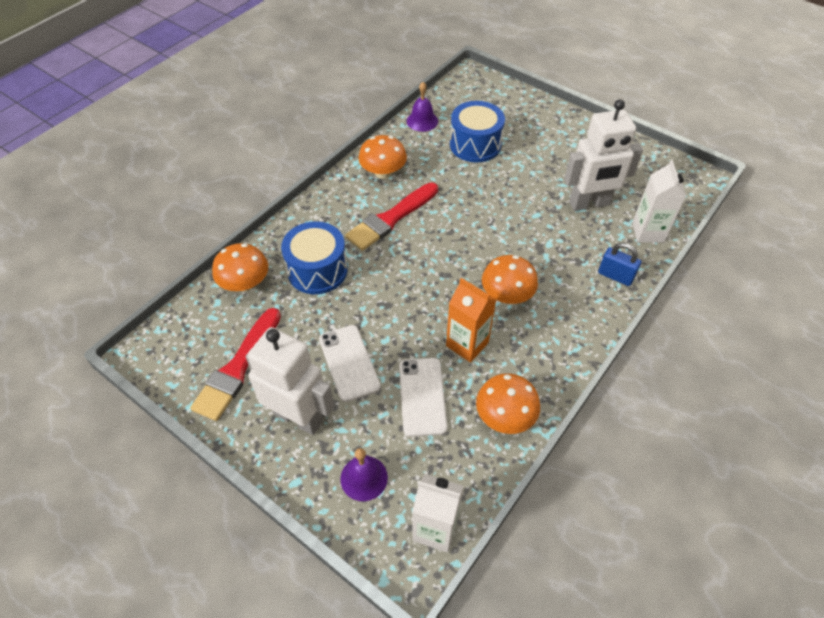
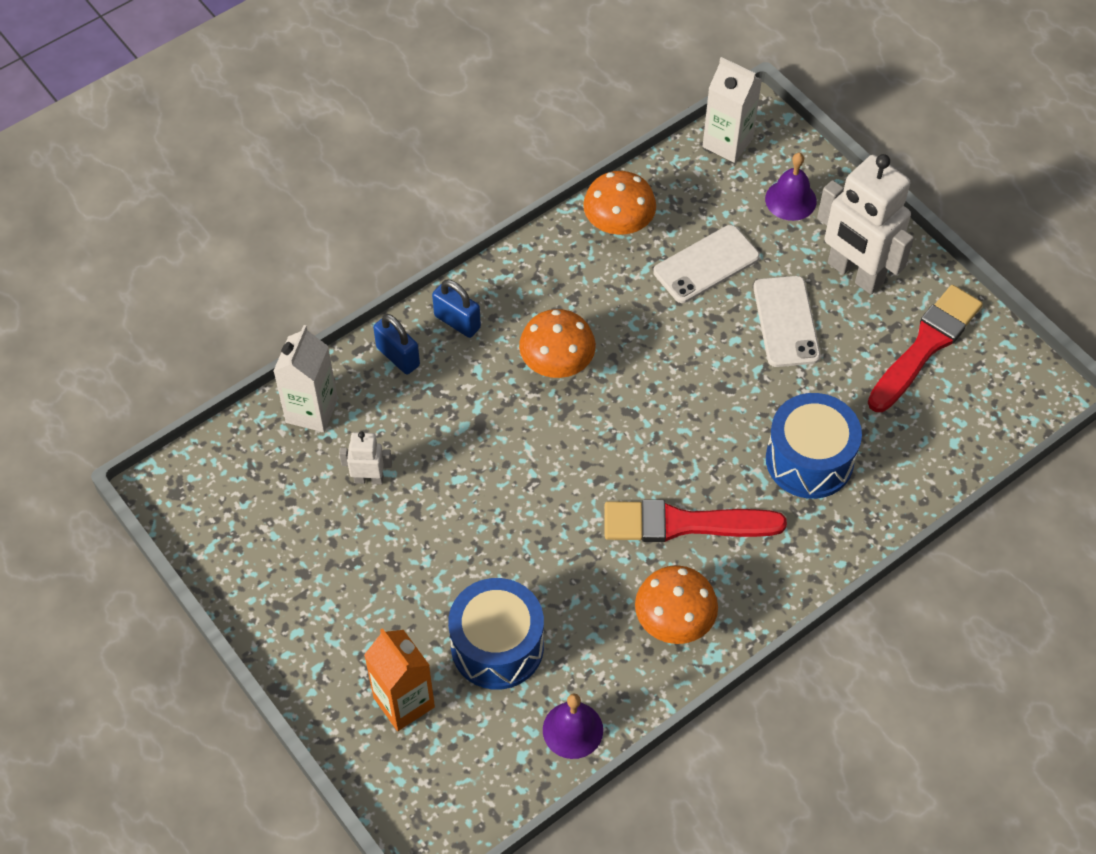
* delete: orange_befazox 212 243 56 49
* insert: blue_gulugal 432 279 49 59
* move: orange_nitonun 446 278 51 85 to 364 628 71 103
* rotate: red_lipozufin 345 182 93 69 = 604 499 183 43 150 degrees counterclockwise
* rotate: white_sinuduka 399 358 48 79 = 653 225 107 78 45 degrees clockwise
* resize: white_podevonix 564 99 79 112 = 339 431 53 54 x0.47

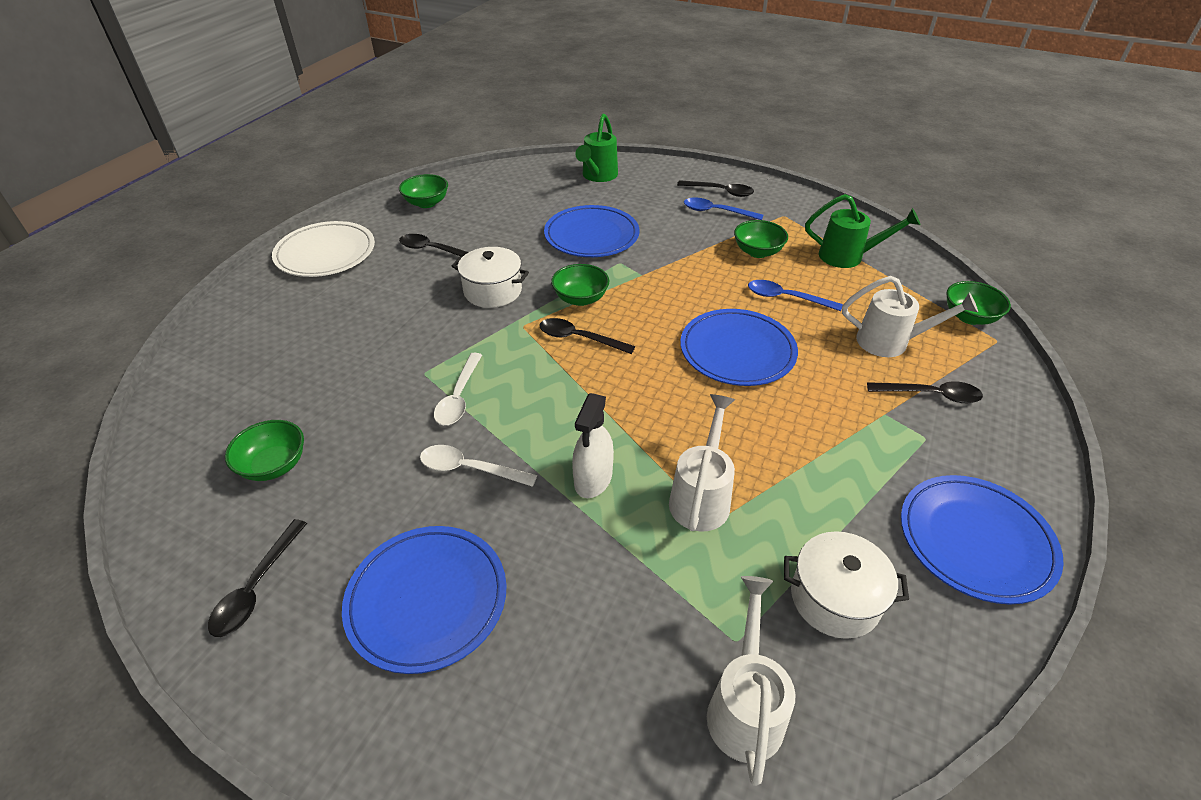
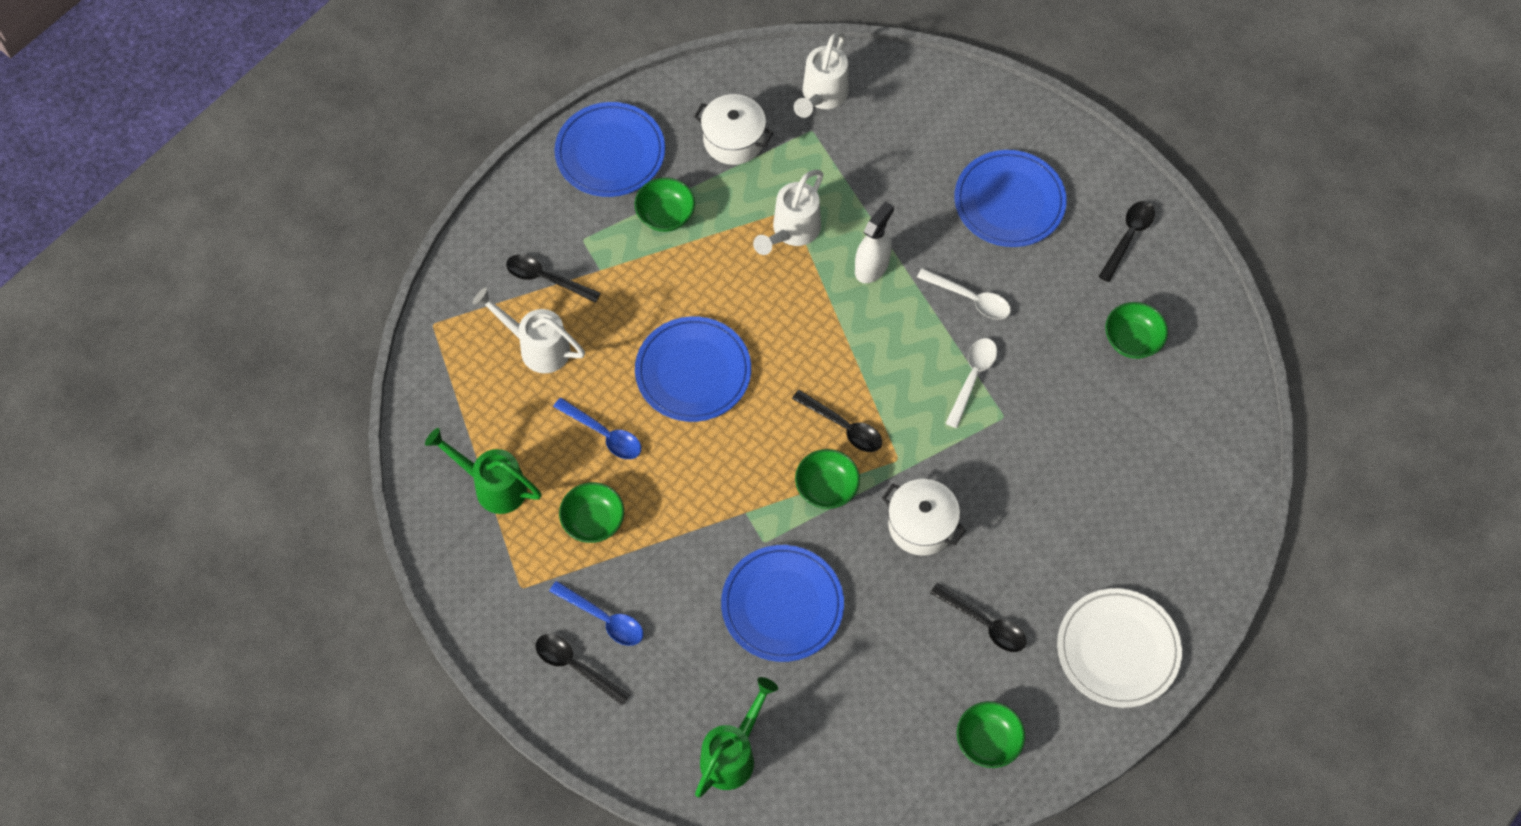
* move: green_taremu 946 281 65 44 to 634 177 61 55

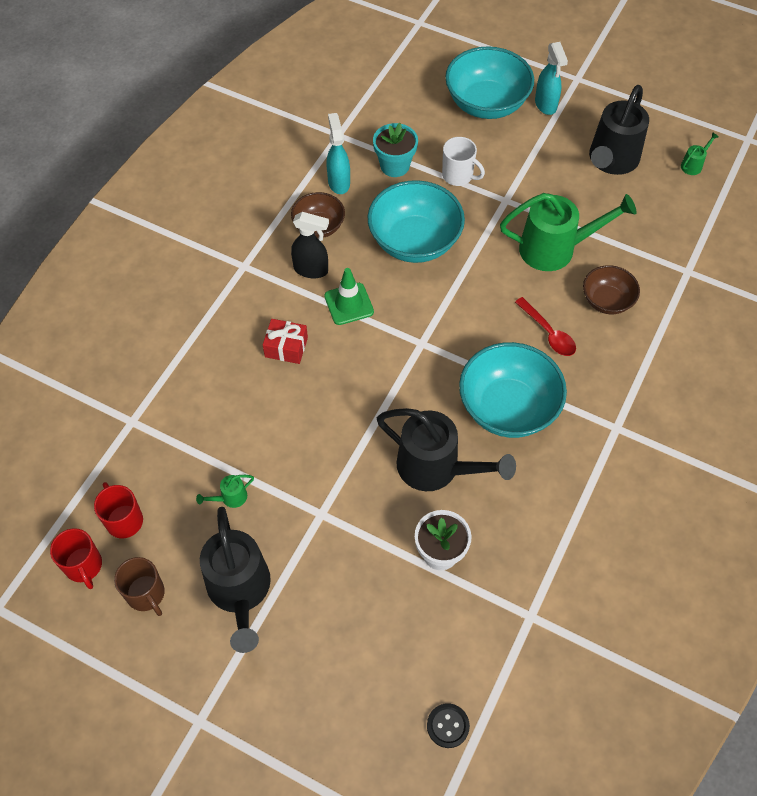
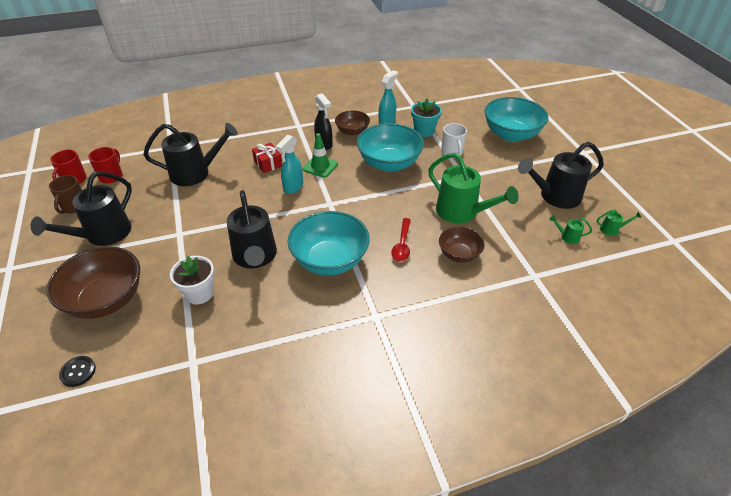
* insert: brown_taremu 47 247 93 72
* insert: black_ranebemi 143 123 95 63
* move: green_ranebemi 196 475 58 33 to 549 215 43 29
* move: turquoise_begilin 535 42 33 73 to 276 135 27 59

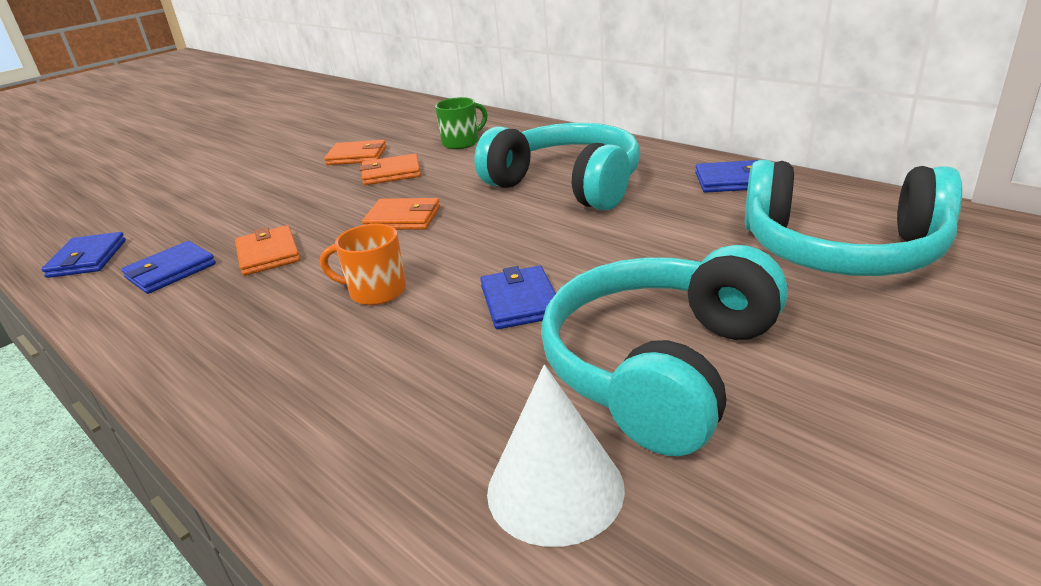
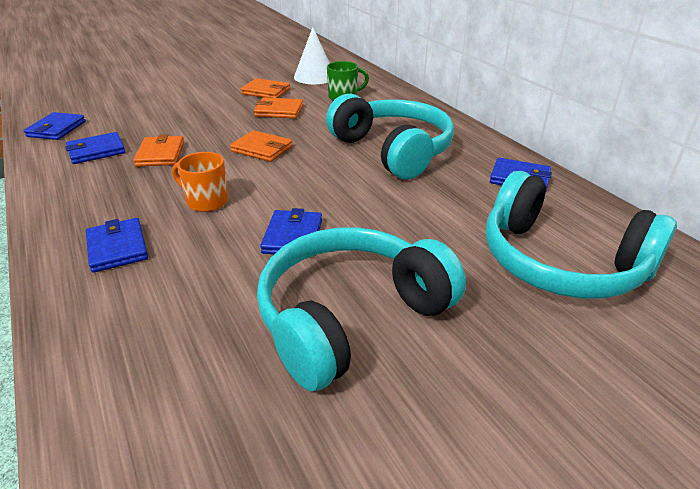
* insert: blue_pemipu 86 218 62 55
* move: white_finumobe 487 365 138 182 to 294 27 36 57

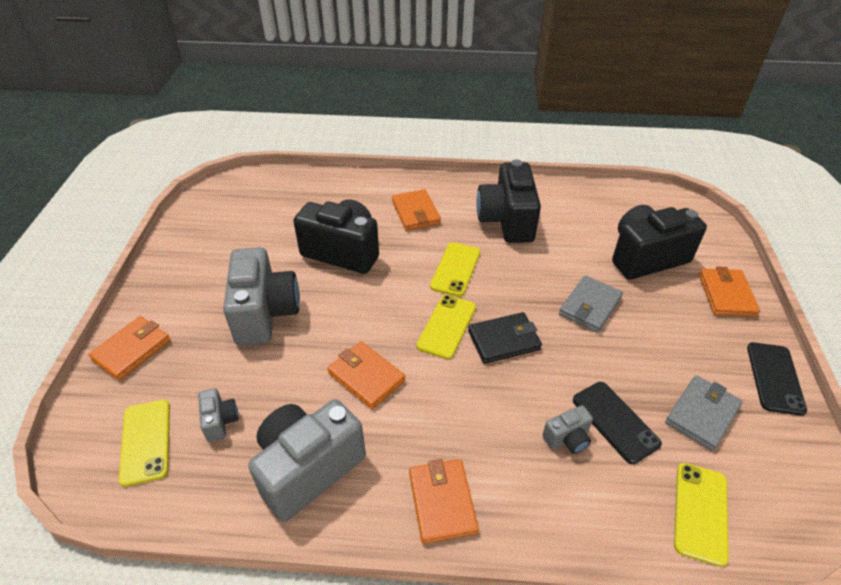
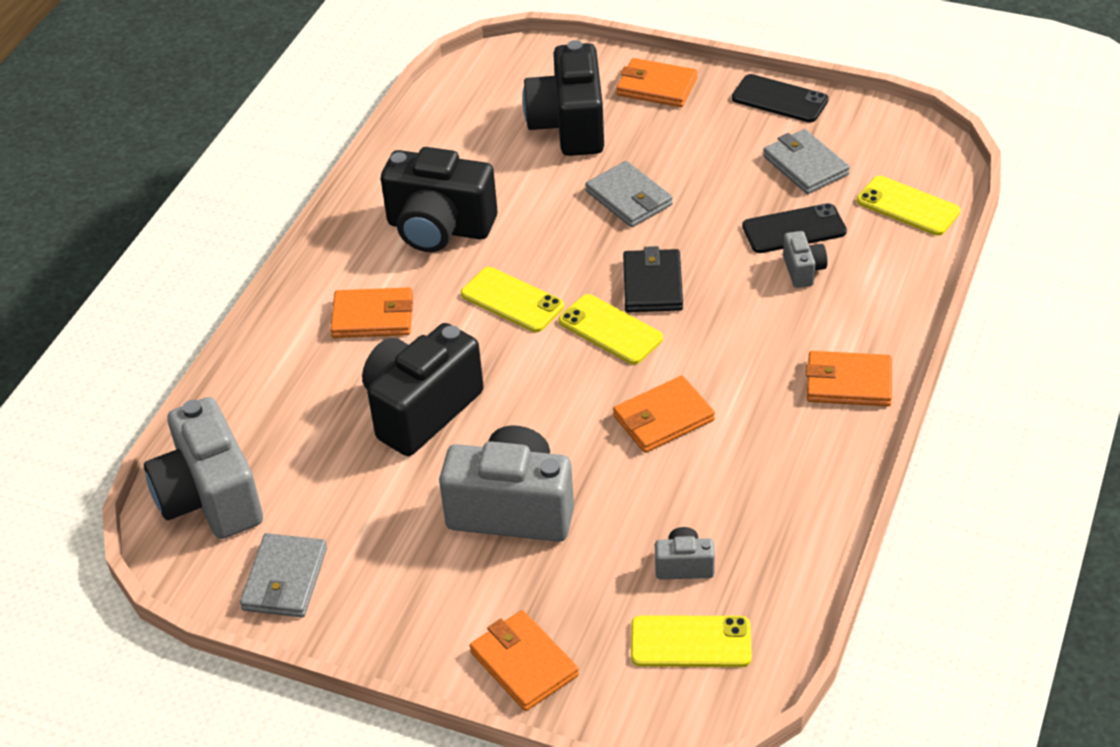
* insert: grey_pemipu 240 533 87 84
* move: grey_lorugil 248 399 118 123 to 144 397 119 142

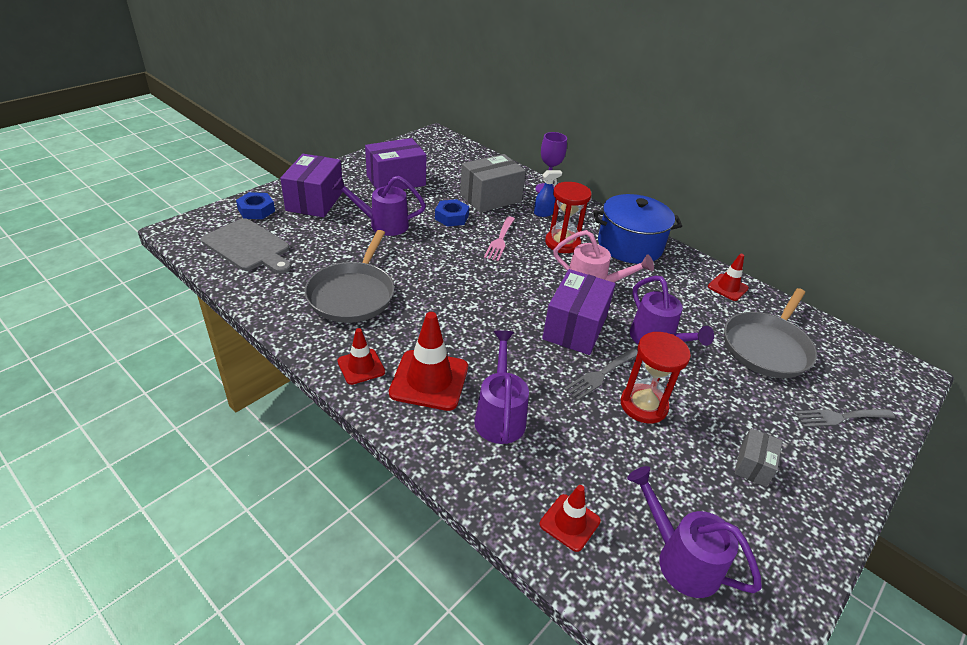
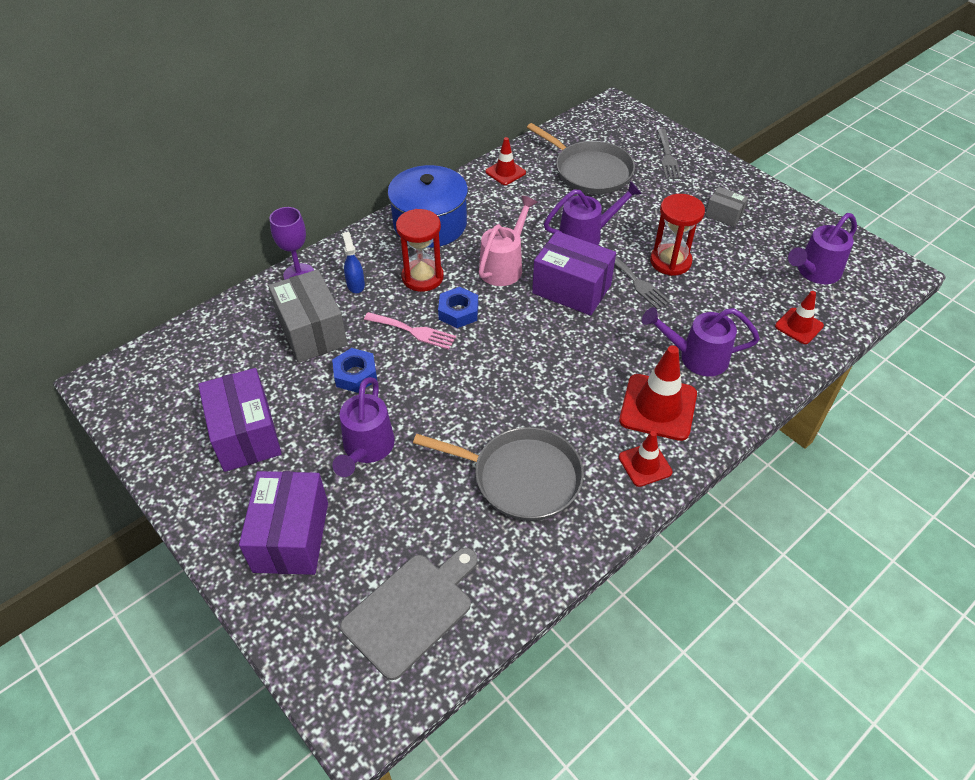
* move: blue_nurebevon 236 192 39 27 to 438 287 40 41
* rotate: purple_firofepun 280 154 63 63 = 239 471 89 104 75 degrees clockwise

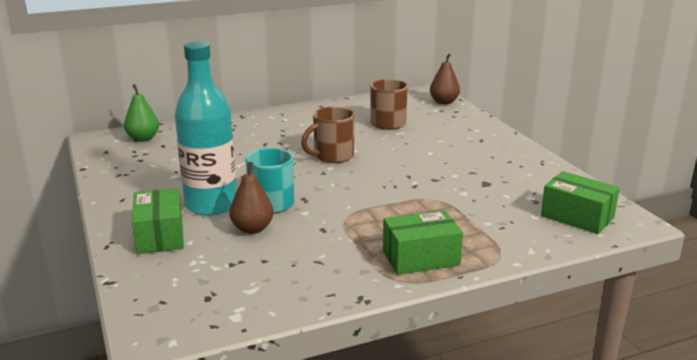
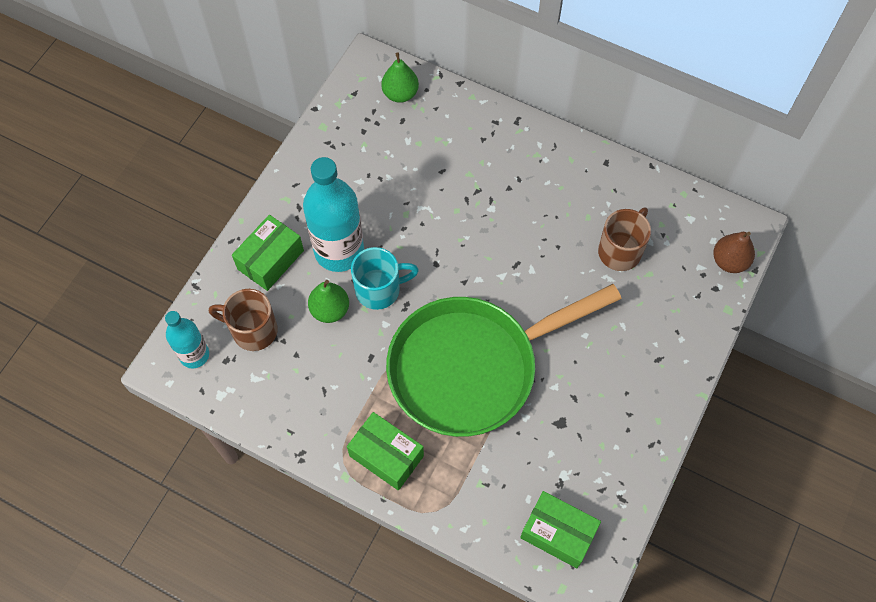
* insert: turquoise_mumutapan 165 311 44 57
* insert: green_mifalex 386 284 235 153
* move: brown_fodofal 301 107 54 56 to 209 289 69 62
* recolor: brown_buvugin 229 162 45 72 to green_buvugin 308 280 41 43
* rotate: green_firofepun 541 171 79 63 = 520 491 81 77 60 degrees counterclockwise

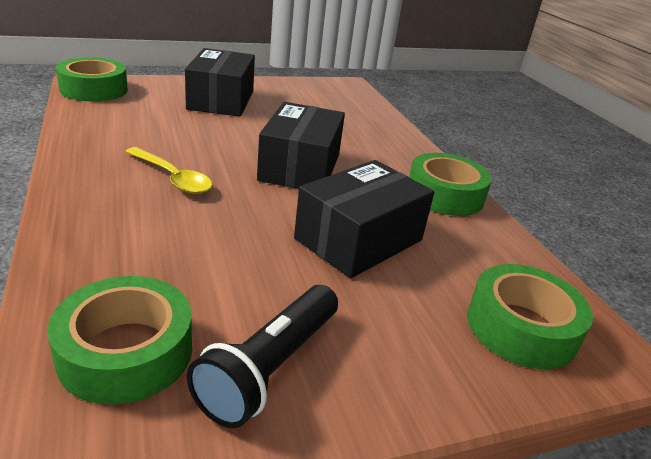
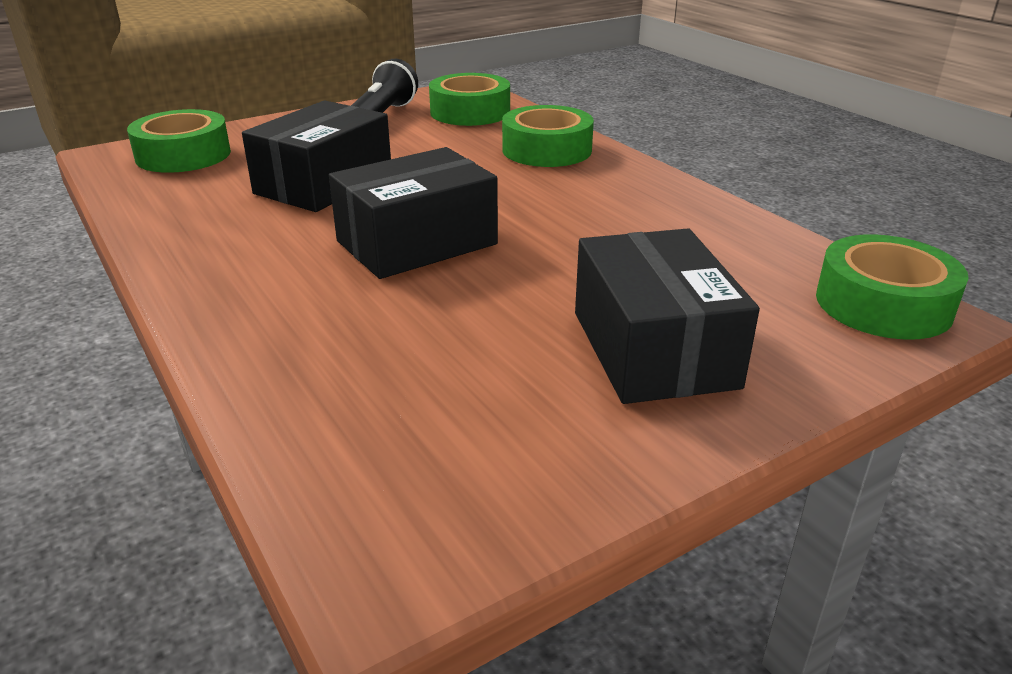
* delete: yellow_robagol 126 147 87 47
* move: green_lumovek 409 153 83 63 to 502 105 92 62
* rotate: black_firofepun 257 102 88 87 = 329 147 169 132 60 degrees clockwise

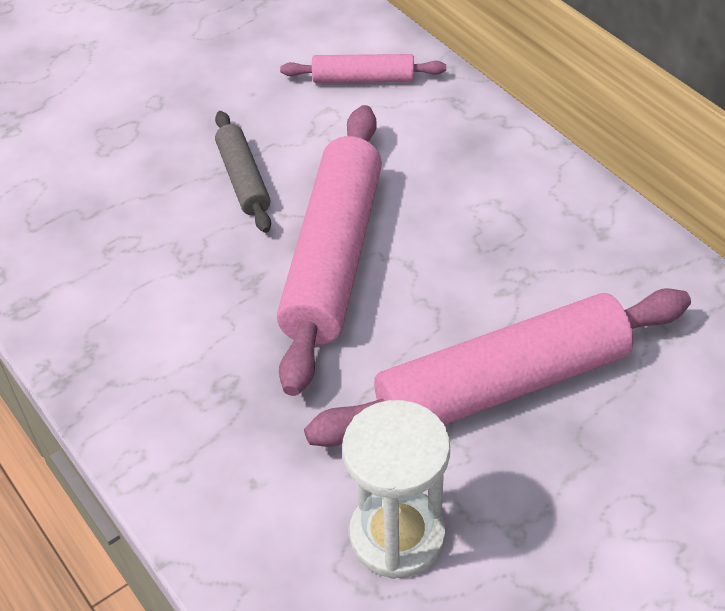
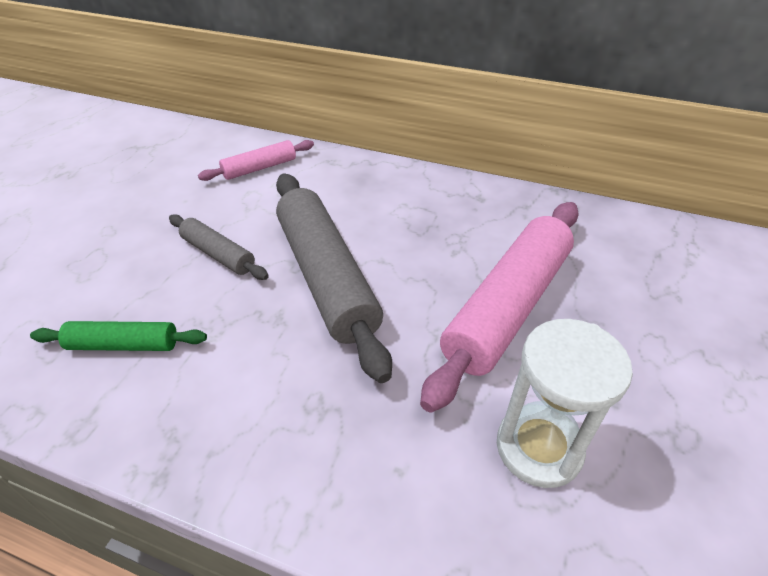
* insert: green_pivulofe 30 321 177 30
* recolor: pink_pivulofe 277 105 105 291 to grey_pivulofe 276 174 116 209

